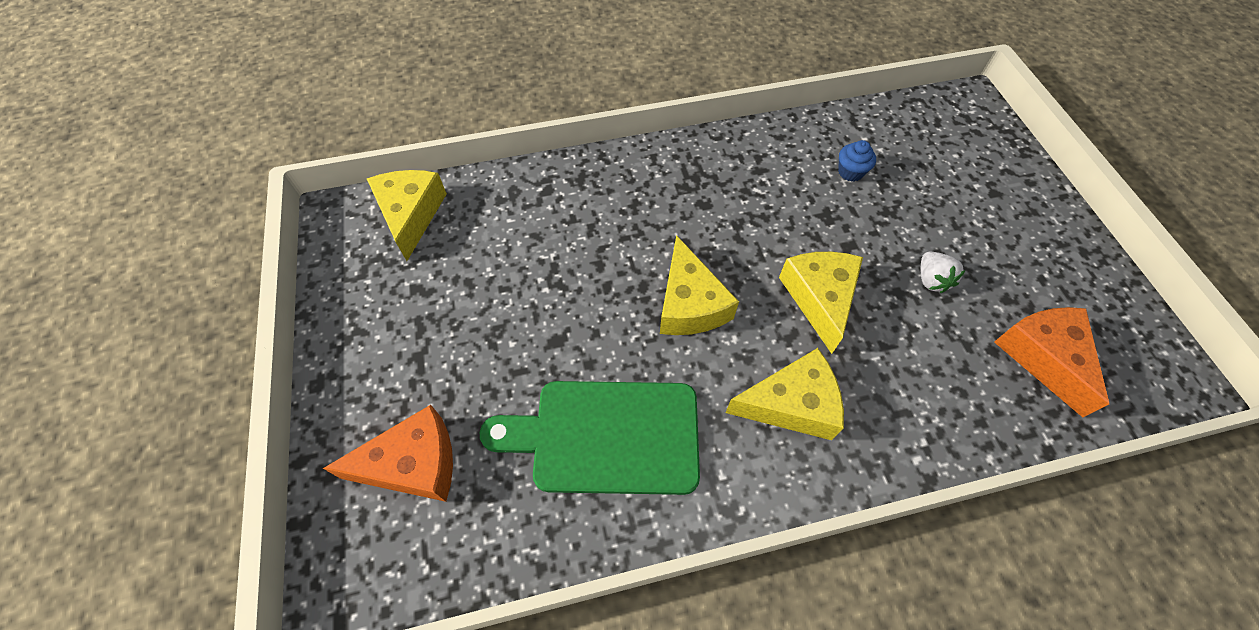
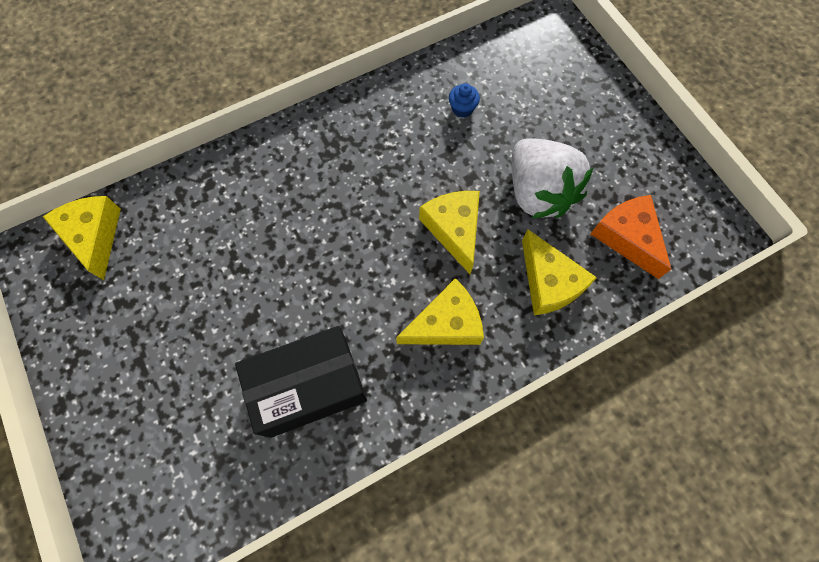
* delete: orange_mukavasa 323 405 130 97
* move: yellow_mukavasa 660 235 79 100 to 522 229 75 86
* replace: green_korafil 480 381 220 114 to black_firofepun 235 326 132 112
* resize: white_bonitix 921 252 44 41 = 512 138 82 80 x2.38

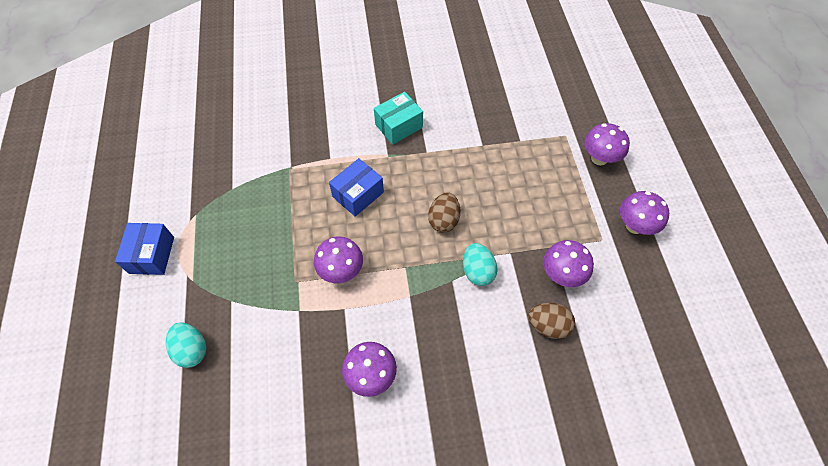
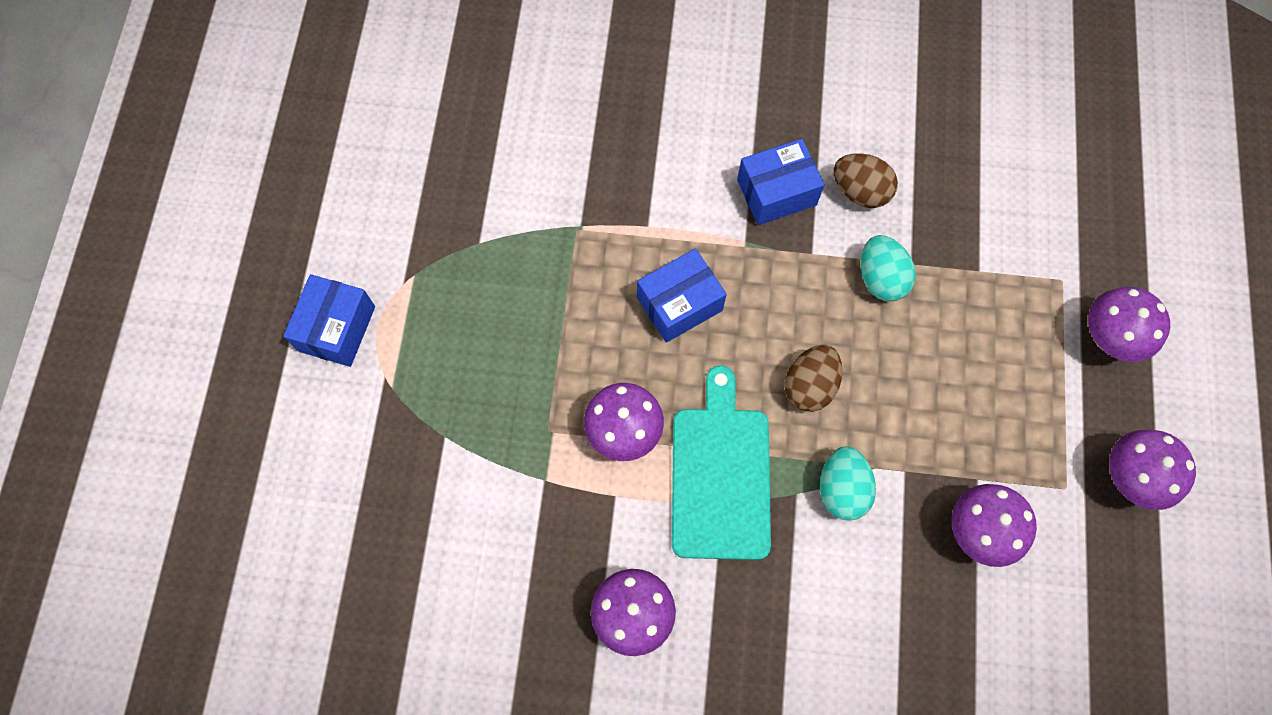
* insert: turquoise_korafil 672 366 99 194
* move: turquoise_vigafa 166 322 40 46 to 861 235 55 66
* move: brown_vigafa 528 303 47 36 to 834 153 64 55
* recolor: turquoise_firofepun 374 92 49 53 to blue_firofepun 737 139 87 86

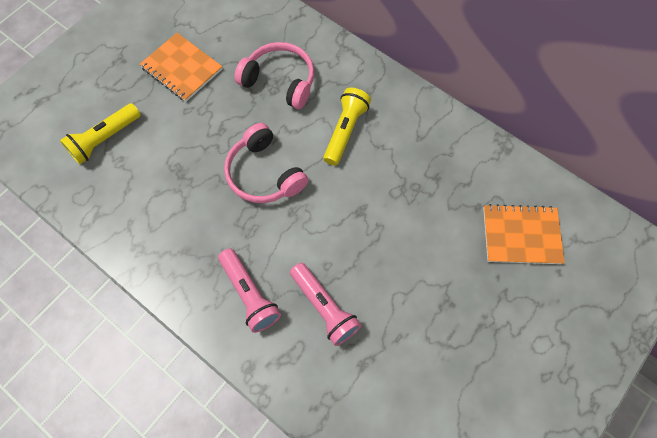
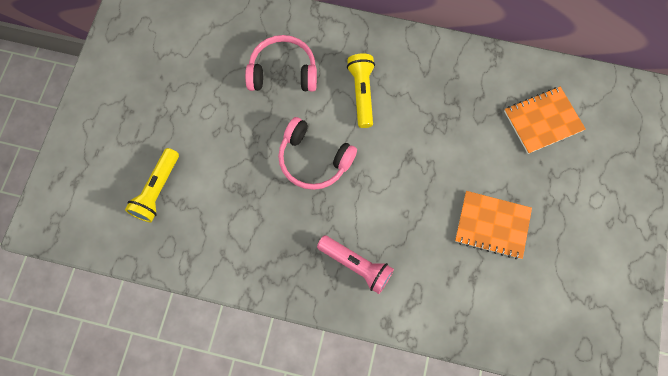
* delete: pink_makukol 290 263 71 83
* move: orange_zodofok 140 33 82 69 to 455 191 77 69

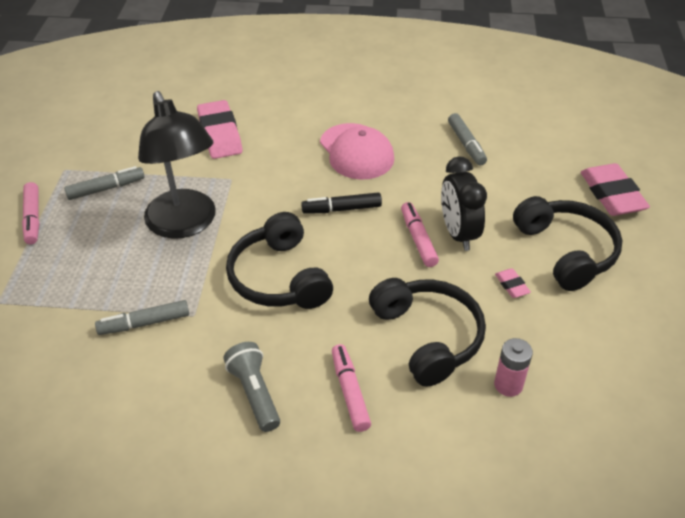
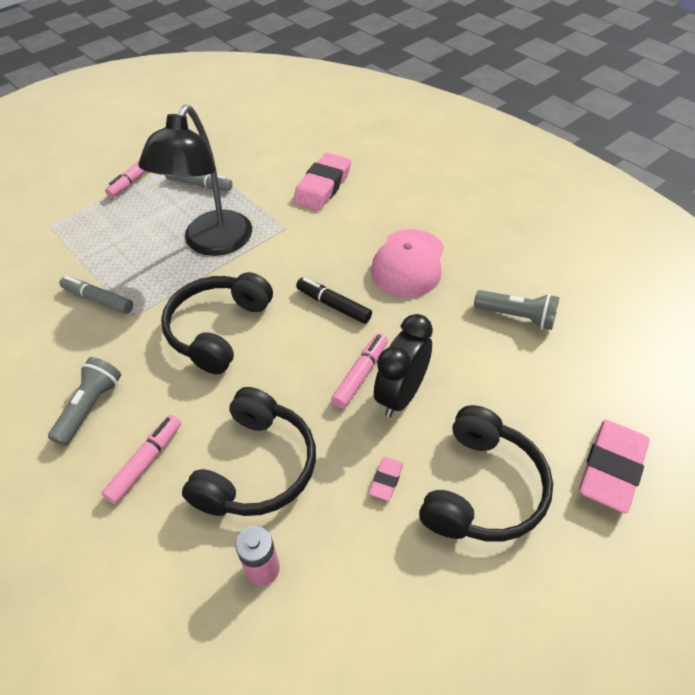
* replace: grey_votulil 448 113 39 53 to grey_makukol 474 290 85 40

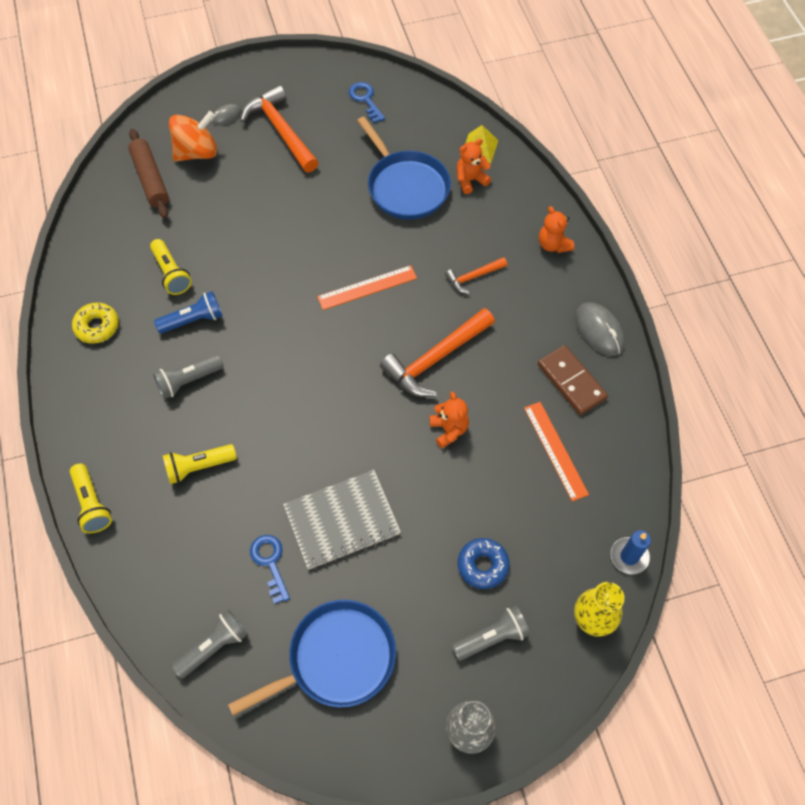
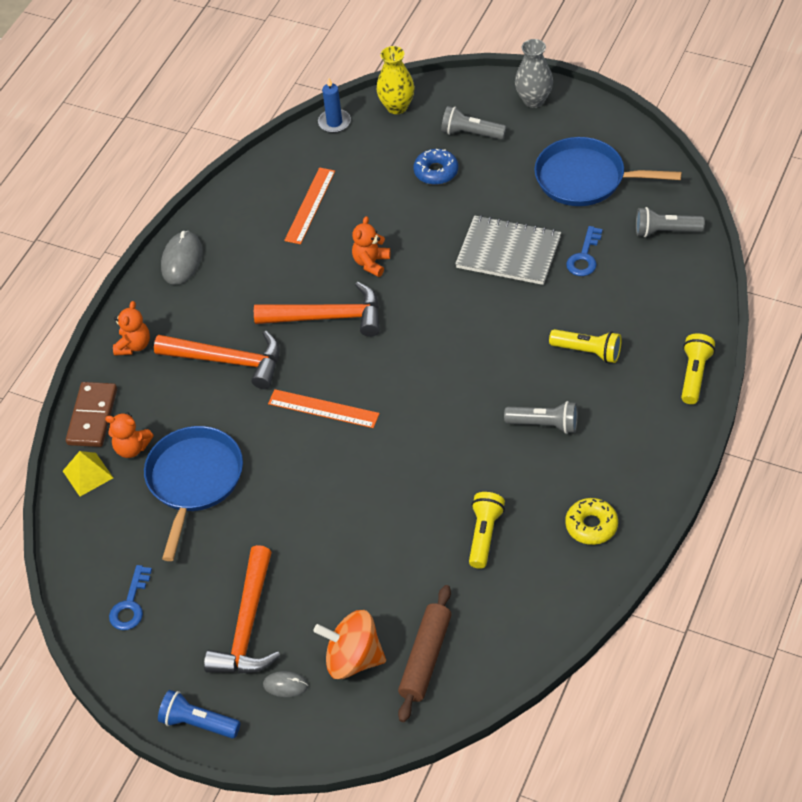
* move: blue_makukol 154 291 69 43 to 158 690 83 49
* move: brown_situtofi 538 345 70 70 to 66 382 51 65
* resize: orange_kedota 445 257 62 37 = 154 331 126 58 x1.89

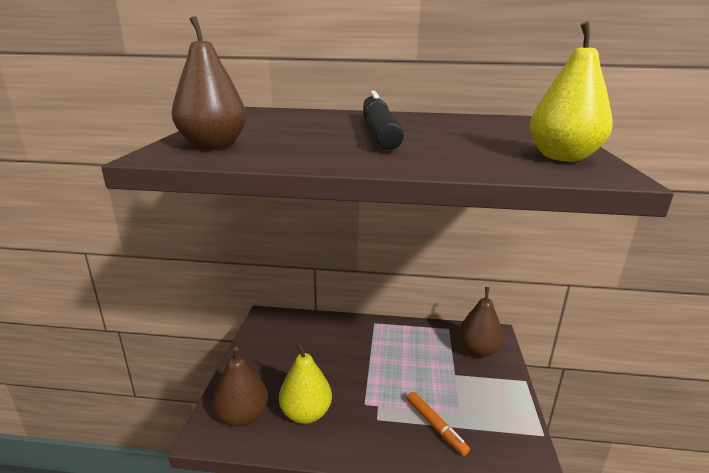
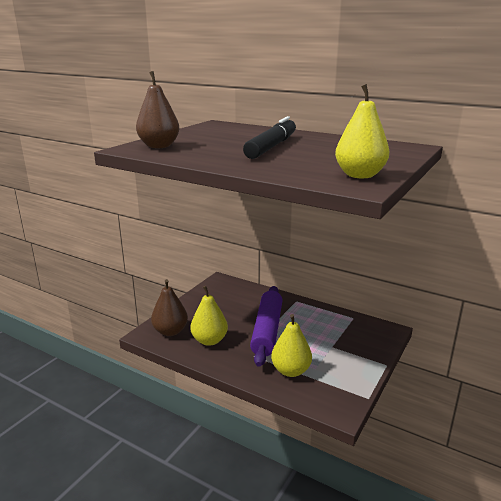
* delete: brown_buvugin 458 287 46 70
* insert: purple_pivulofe 250 286 33 81
* replace: orange_votulil 407 392 63 64 to yellow_buvugin 271 314 41 63

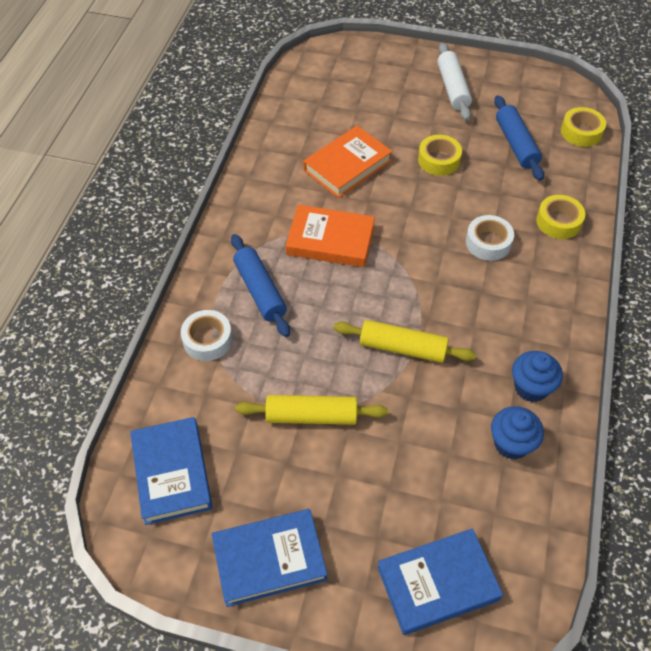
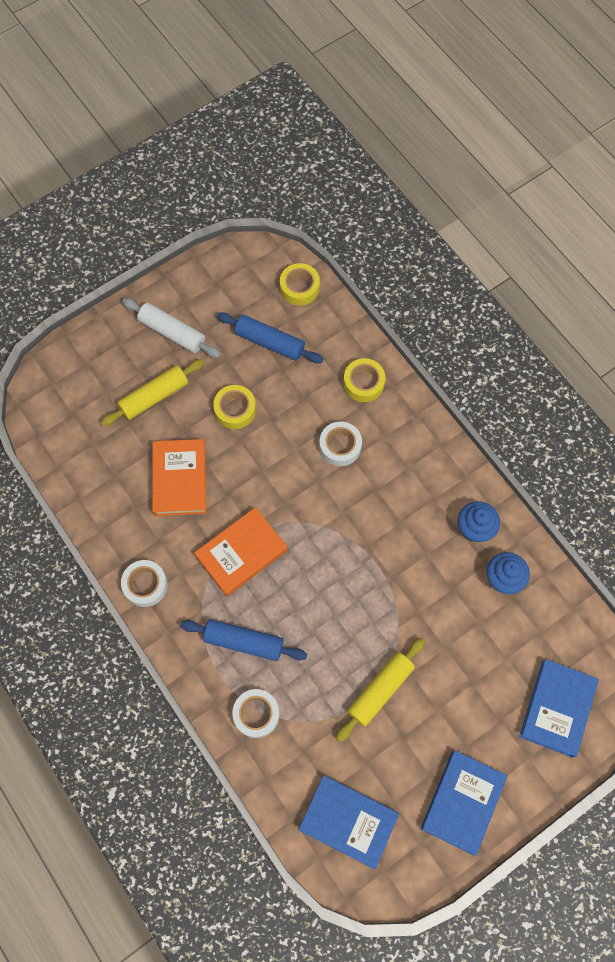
* insert: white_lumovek 121 560 47 47
* move: yellow_pivulofe 334 320 142 43 to 100 359 104 67

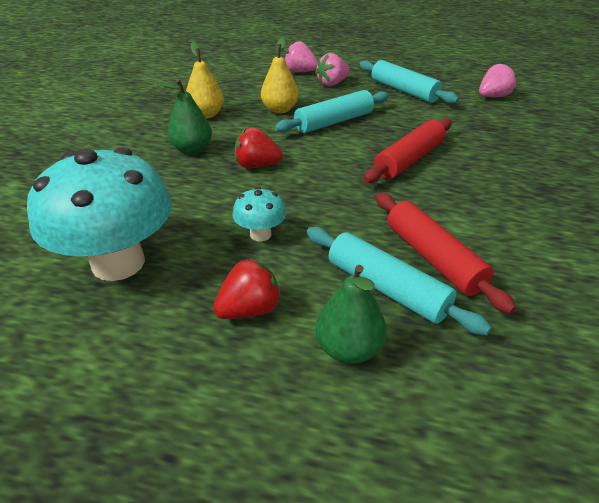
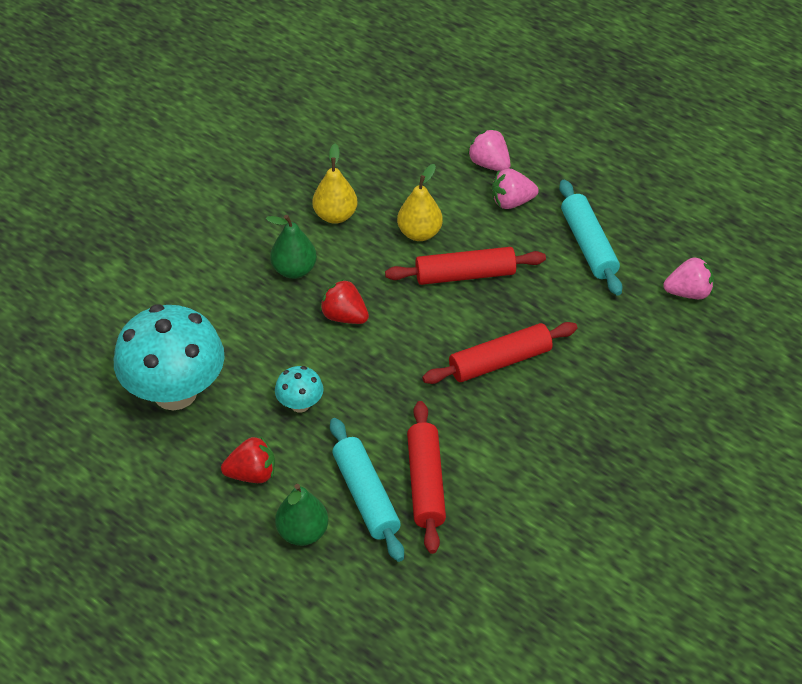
* recolor: turquoise_pivulofe 274 90 115 43 to red_pivulofe 385 247 161 38

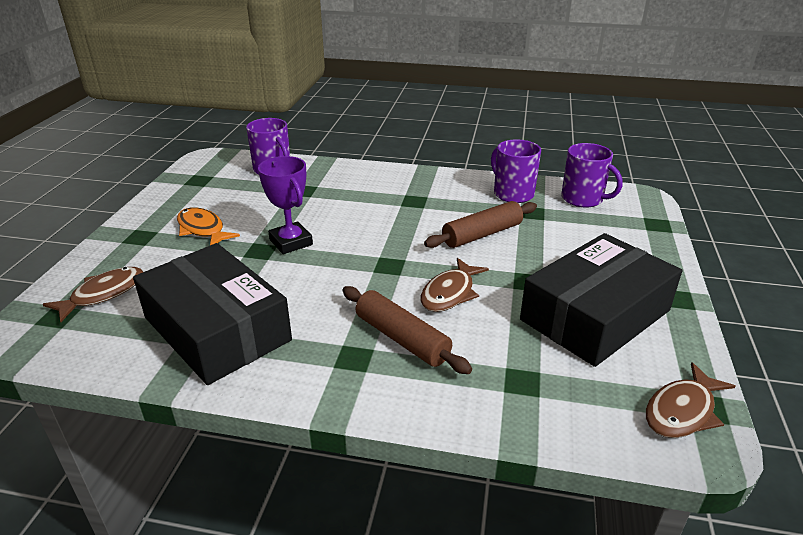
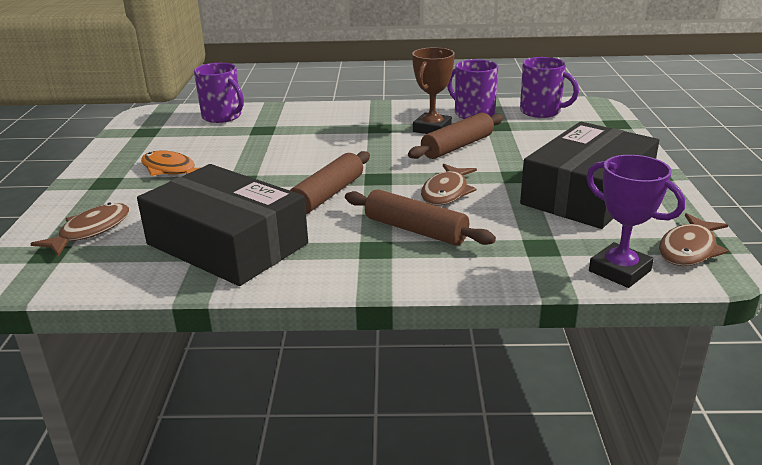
* insert: brown_pivulofe 290 151 80 63
* insert: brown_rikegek 412 47 43 87
* move: purple_rikegek 258 156 55 98 to 586 155 99 133

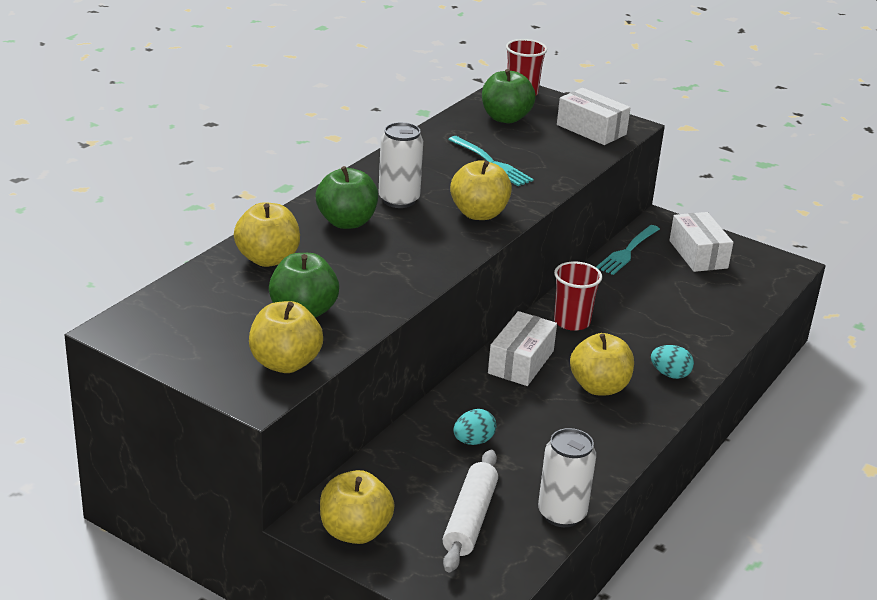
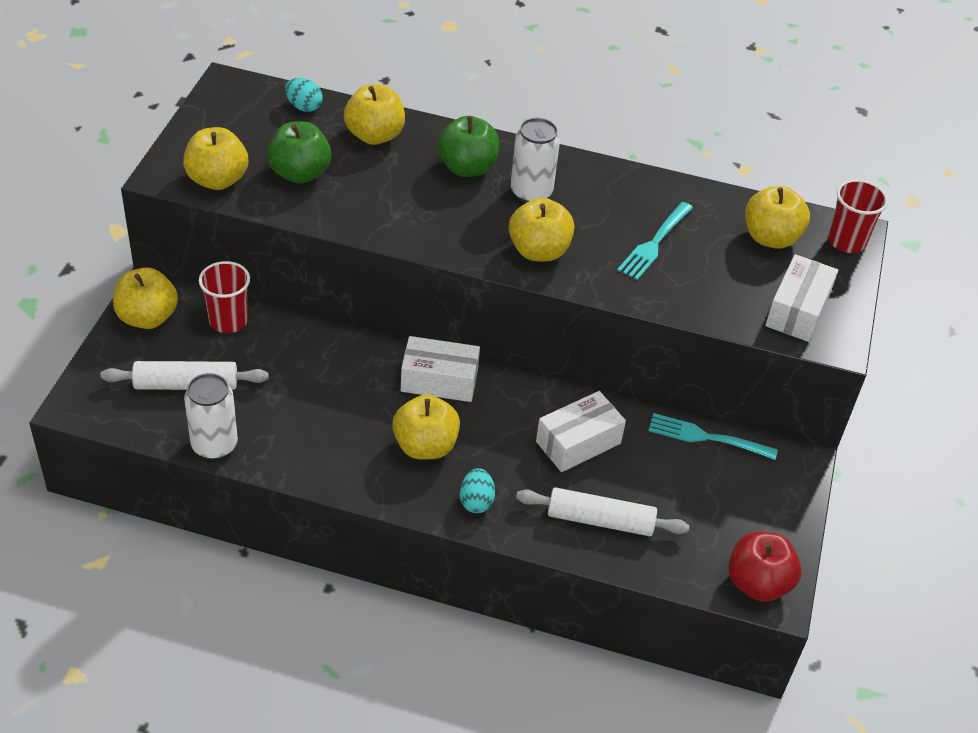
* insert: white_pivulofe 516 487 173 49
* insert: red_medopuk 728 532 74 70
* move: turquoise_vigafa 453 409 43 36 to 285 78 38 34
* move: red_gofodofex 554 261 48 70 to 199 261 51 72
* move: white_firofepun 669 212 64 60 to 536 391 90 81
* recolor: green_medopuk 482 69 54 54 to yellow_medopuk 745 186 65 63

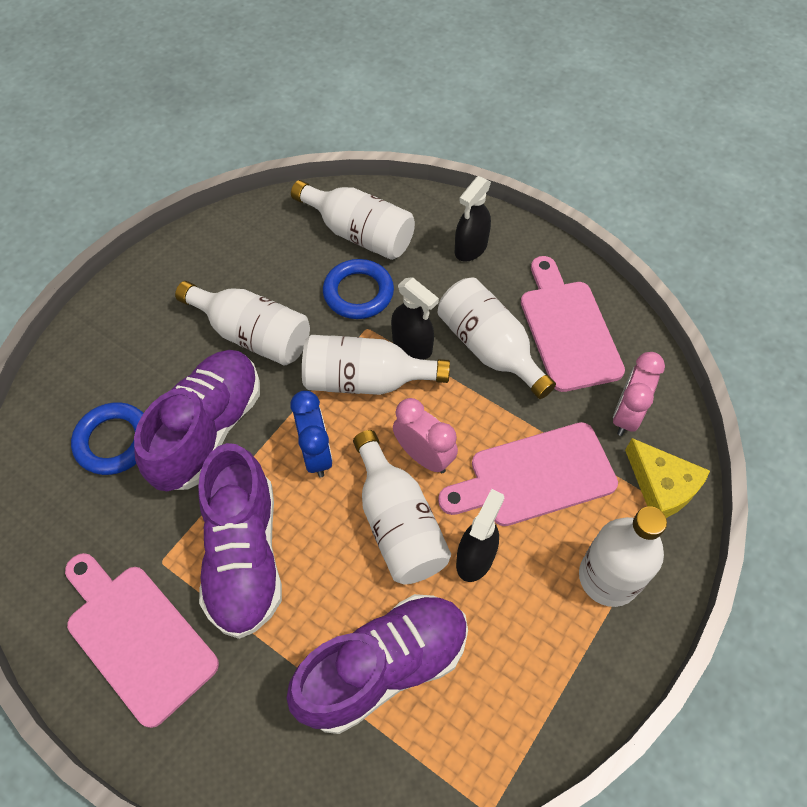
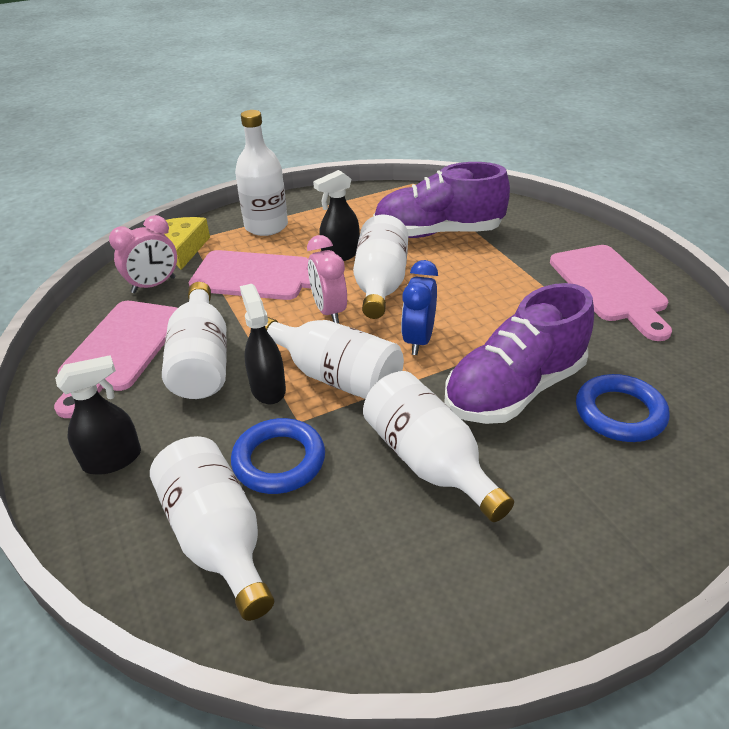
* delete: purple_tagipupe 198 443 84 196

